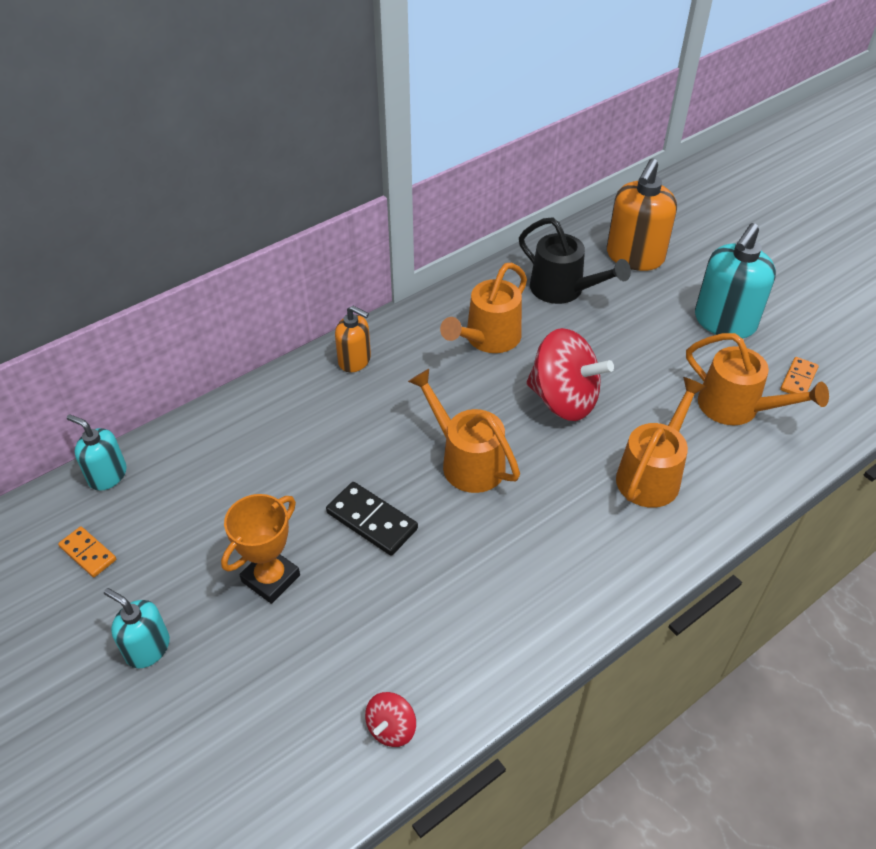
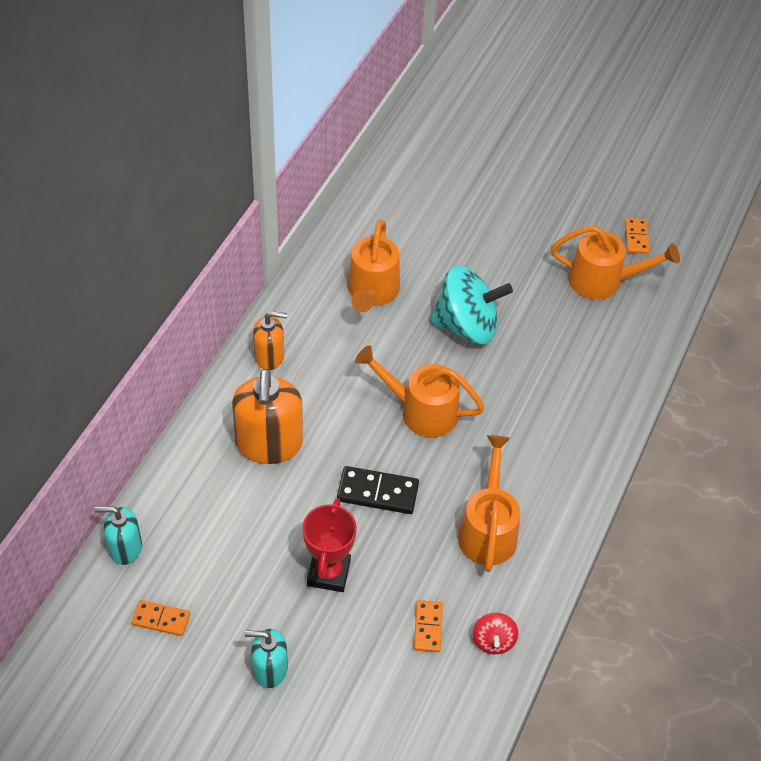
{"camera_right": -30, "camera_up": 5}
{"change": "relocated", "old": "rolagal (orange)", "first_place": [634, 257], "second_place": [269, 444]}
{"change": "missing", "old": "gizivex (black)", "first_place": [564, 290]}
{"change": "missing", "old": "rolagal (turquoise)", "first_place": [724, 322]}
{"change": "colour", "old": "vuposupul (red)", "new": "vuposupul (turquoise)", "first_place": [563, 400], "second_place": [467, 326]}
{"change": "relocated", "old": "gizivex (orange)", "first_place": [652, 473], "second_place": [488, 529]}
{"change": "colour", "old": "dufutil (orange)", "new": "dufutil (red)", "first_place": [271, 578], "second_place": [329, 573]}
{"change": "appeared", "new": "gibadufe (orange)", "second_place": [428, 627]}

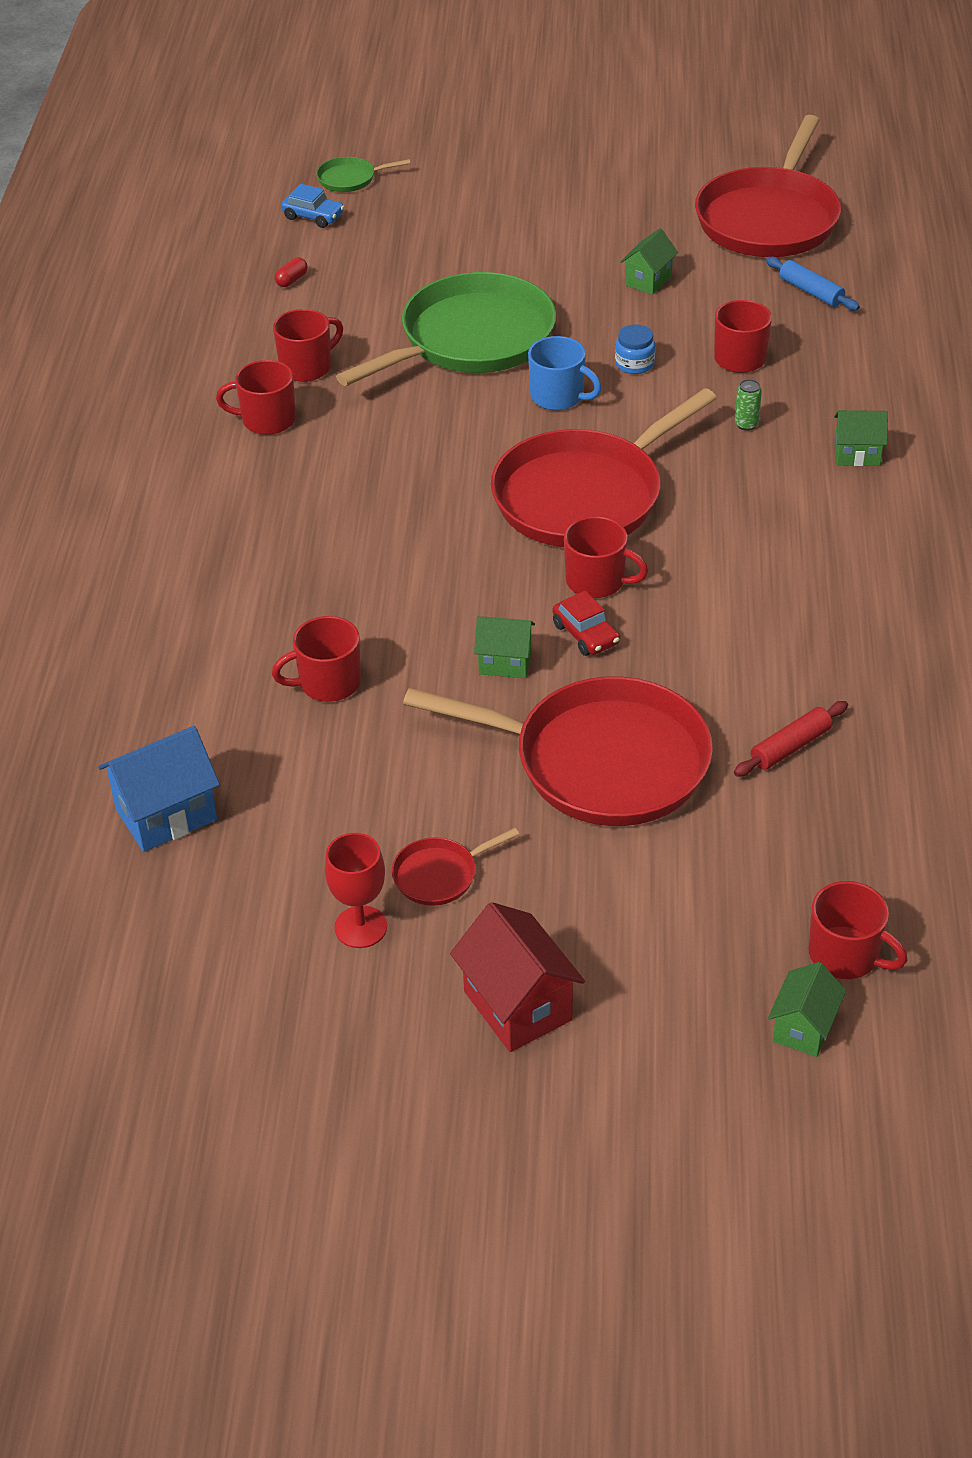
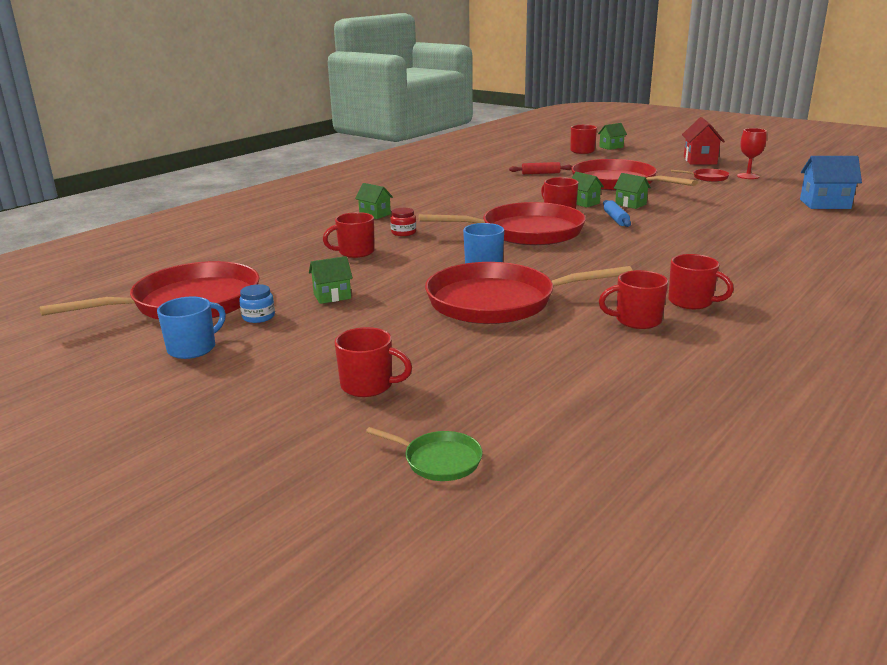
{"camera_right": -145, "camera_up": -20}
{"change": "missing", "old": "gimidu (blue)", "first_place": [313, 216]}
{"change": "missing", "old": "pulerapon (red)", "first_place": [292, 280]}
{"change": "relocated", "old": "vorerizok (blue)", "first_place": [811, 291], "second_place": [615, 219]}
{"change": "colour", "old": "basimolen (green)", "new": "basimolen (red)", "first_place": [471, 339], "second_place": [497, 302]}
{"change": "relocated", "old": "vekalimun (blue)", "first_place": [634, 364], "second_place": [258, 317]}
{"change": "exchanged", "old": "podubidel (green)", "new": "vekalimun (red)", "first_place": [746, 424], "second_place": [403, 232]}
{"change": "exchanged", "old": "gimidu (red)", "new": "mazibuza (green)", "first_place": [586, 634], "second_place": [584, 203]}
{"change": "relocated", "old": "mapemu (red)", "first_place": [328, 683], "second_place": [368, 385]}
{"change": "appeared", "new": "mapemu (blue)", "second_place": [193, 348]}

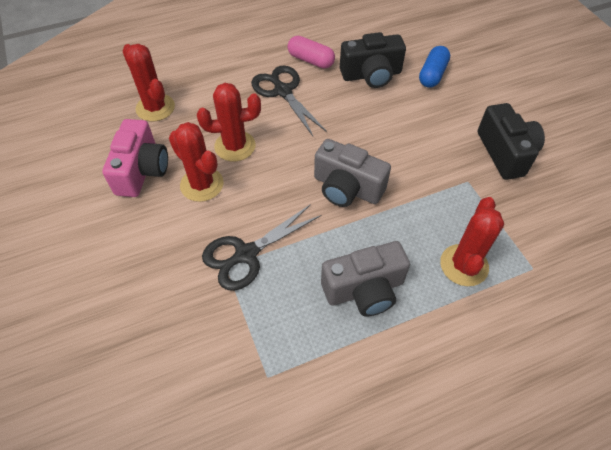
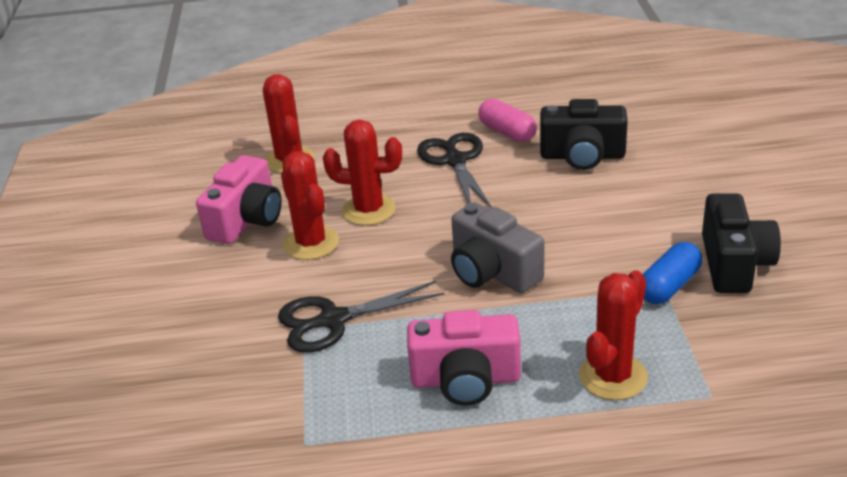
{"camera_right": 20, "camera_up": -20}
{"change": "relocated", "old": "pulerapon (blue)", "first_place": [432, 75], "second_place": [669, 286]}
{"change": "colour", "old": "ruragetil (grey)", "new": "ruragetil (pink)", "first_place": [364, 289], "second_place": [465, 380]}

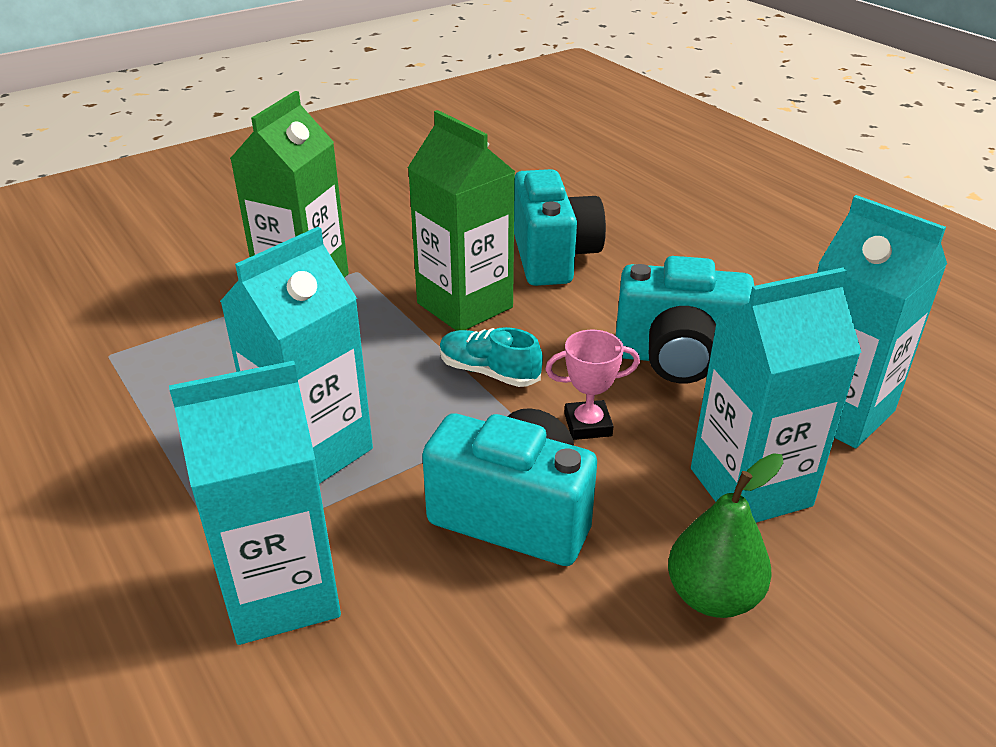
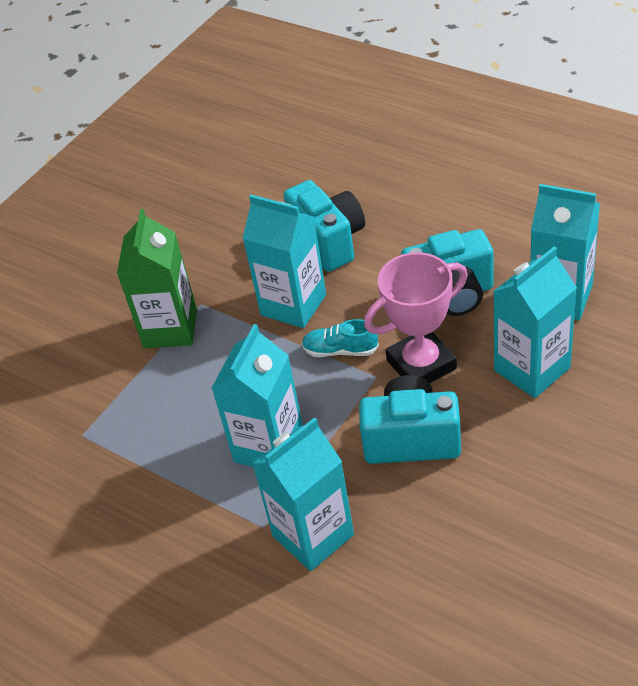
{"camera_right": -15, "camera_up": 10}
{"change": "colour", "old": "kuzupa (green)", "new": "kuzupa (turquoise)", "first_place": [464, 305], "second_place": [293, 305]}
{"change": "size", "old": "dufutil (pink)", "first_place": [588, 425], "second_place": [421, 364], "factor": 1.94}
{"change": "missing", "old": "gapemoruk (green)", "first_place": [713, 596]}

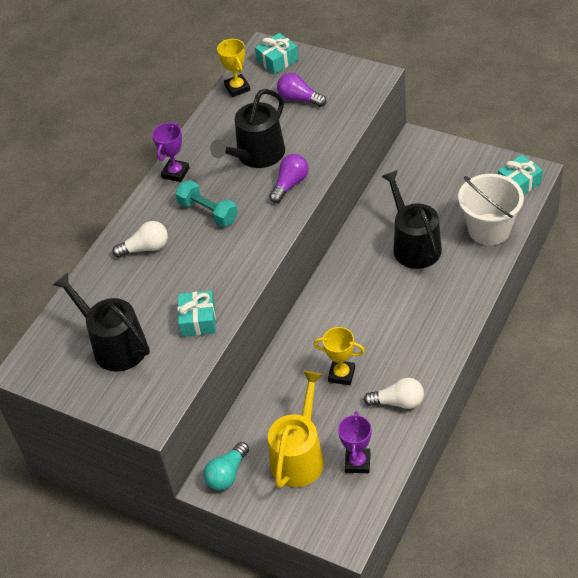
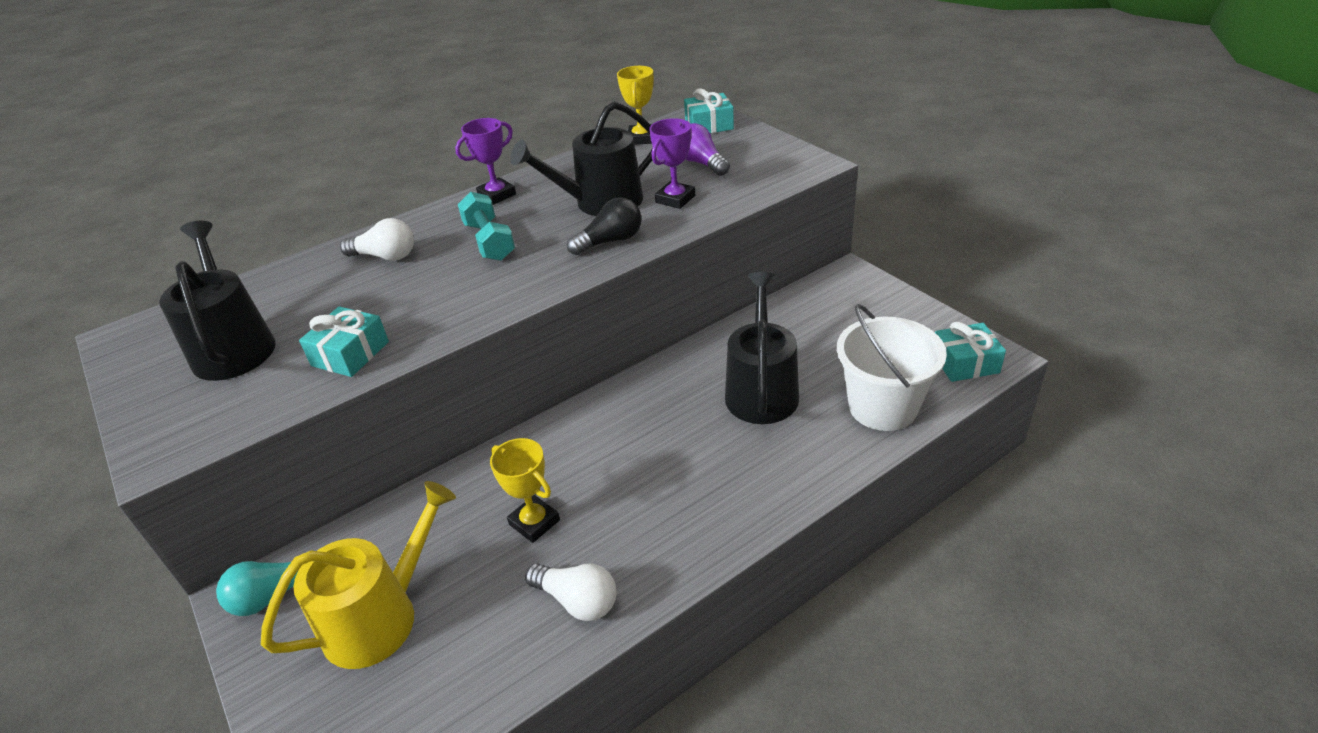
{"camera_right": 25, "camera_up": -10}
{"change": "colour", "old": "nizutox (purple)", "new": "nizutox (black)", "first_place": [290, 184], "second_place": [610, 241]}
{"change": "relocated", "old": "dufutil (purple)", "first_place": [357, 462], "second_place": [675, 199]}

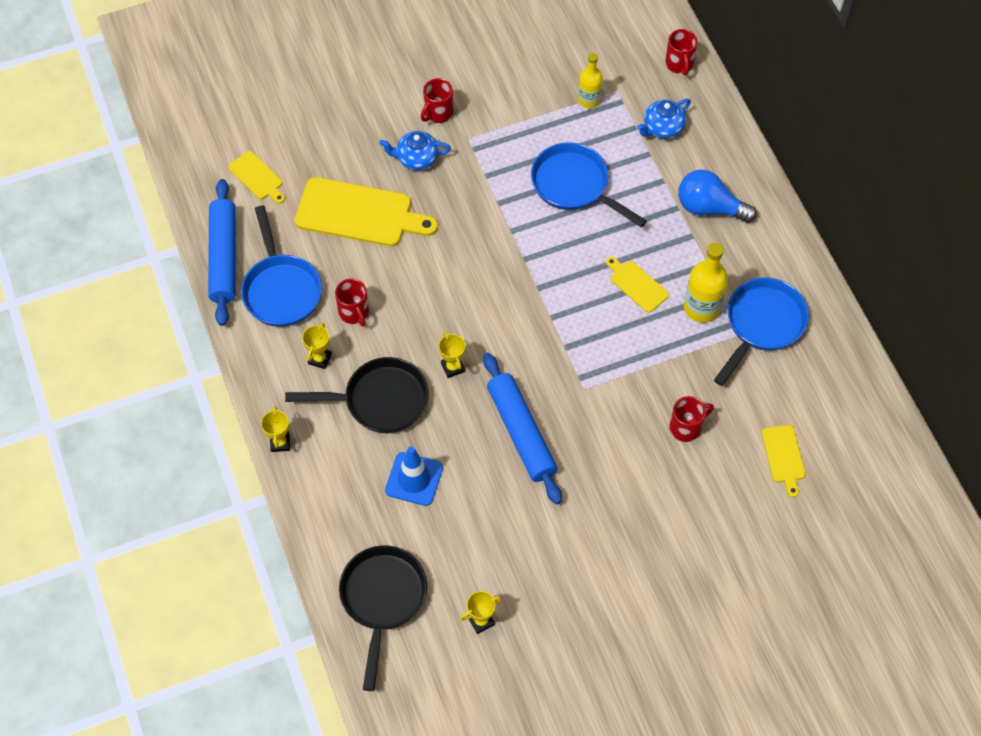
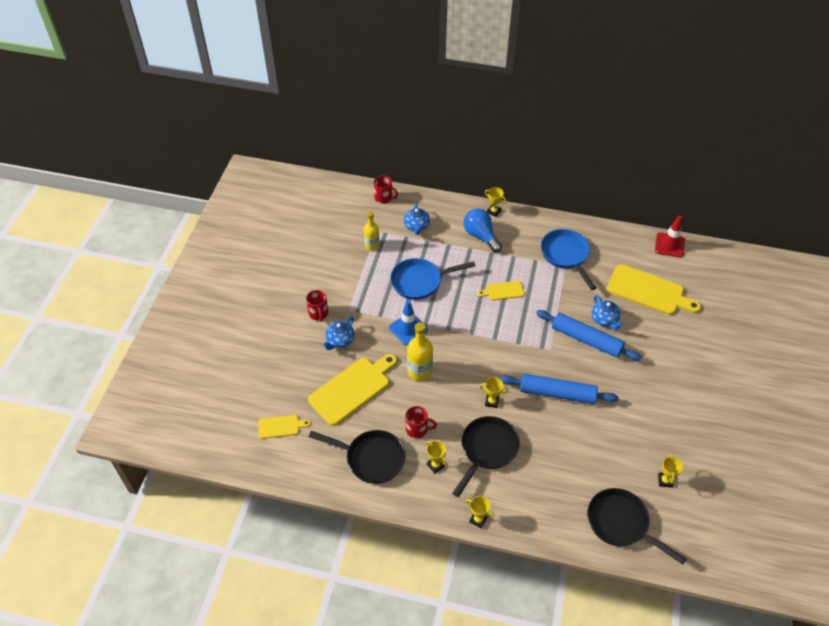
{"camera_right": -55, "camera_up": -10}
{"change": "spun", "old": "nizutox (blue)", "first_place": [709, 208], "second_place": [481, 236], "degrees": 90}
{"change": "relocated", "old": "vorerizok (blue)", "first_place": [224, 257], "second_place": [586, 340]}
{"change": "colour", "old": "basimolen (blue)", "new": "basimolen (black)", "first_place": [281, 289], "second_place": [371, 458]}
{"change": "relocated", "old": "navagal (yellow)", "first_place": [701, 308], "second_place": [419, 371]}
{"change": "exchanged", "old": "mapemu (red)", "new": "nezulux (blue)", "first_place": [686, 427], "second_place": [604, 320]}
{"change": "size", "old": "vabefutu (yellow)", "first_place": [784, 456], "second_place": [648, 291], "factor": 1.97}
{"change": "relocated", "old": "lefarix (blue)", "first_place": [414, 479], "second_place": [408, 329]}
{"change": "appeared", "new": "dufutil (yellow)", "second_place": [493, 211]}
{"change": "appeared", "new": "lefarix (red)", "second_place": [669, 245]}

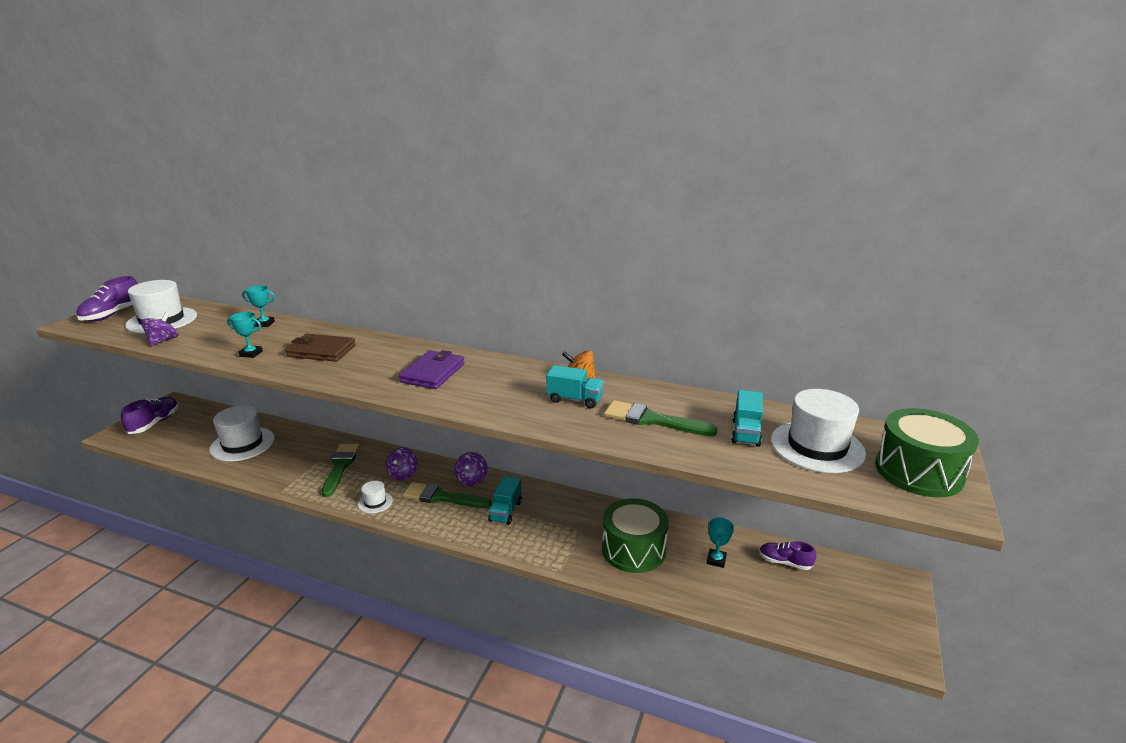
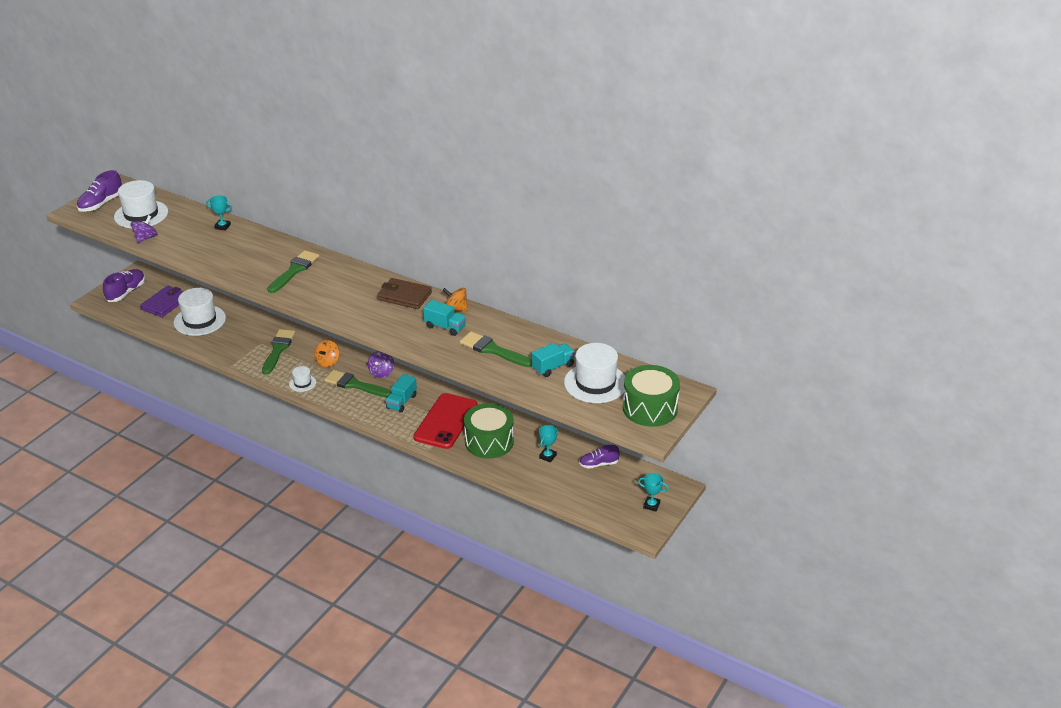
{"camera_right": 10, "camera_up": 10}
{"change": "relocated", "old": "dufutil (turquoise)", "first_place": [251, 354], "second_place": [651, 505]}
{"change": "relocated", "old": "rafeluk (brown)", "first_place": [321, 351], "second_place": [404, 296]}
{"change": "relocated", "old": "rafeluk (purple)", "first_place": [433, 373], "second_place": [165, 303]}
{"change": "spun", "old": "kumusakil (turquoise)", "first_place": [745, 433], "second_place": [553, 367], "degrees": -150}
{"change": "colour", "old": "vuposupul (purple)", "new": "vuposupul (orange)", "first_place": [403, 474], "second_place": [327, 362]}
{"change": "spun", "old": "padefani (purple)", "first_place": [785, 562], "second_place": [599, 464], "degrees": -45}
{"change": "appeared", "new": "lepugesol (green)", "second_place": [294, 271]}
{"change": "appeared", "new": "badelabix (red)", "second_place": [445, 421]}

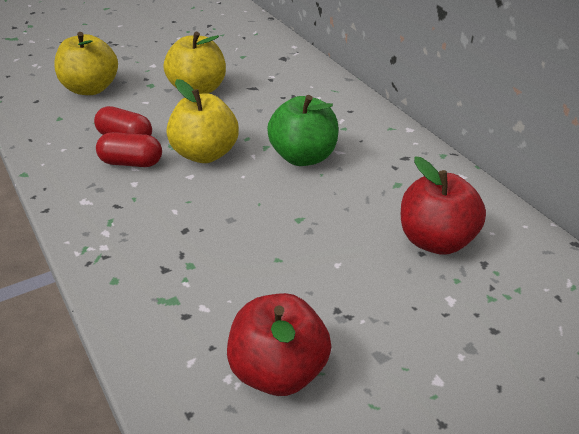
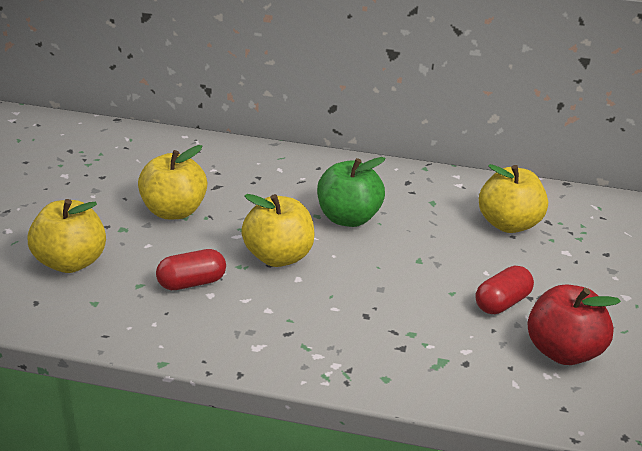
{"camera_right": -50, "camera_up": -5}
{"change": "relocated", "old": "pulerapon (red)", "first_place": [131, 163], "second_place": [502, 302]}
{"change": "colour", "old": "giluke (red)", "new": "giluke (yellow)", "first_place": [436, 241], "second_place": [508, 224]}

